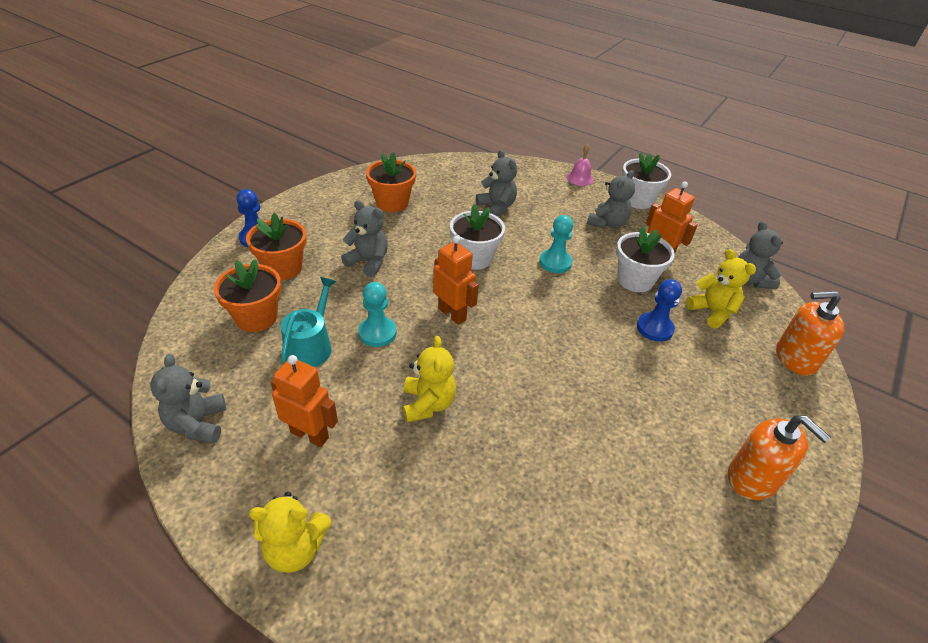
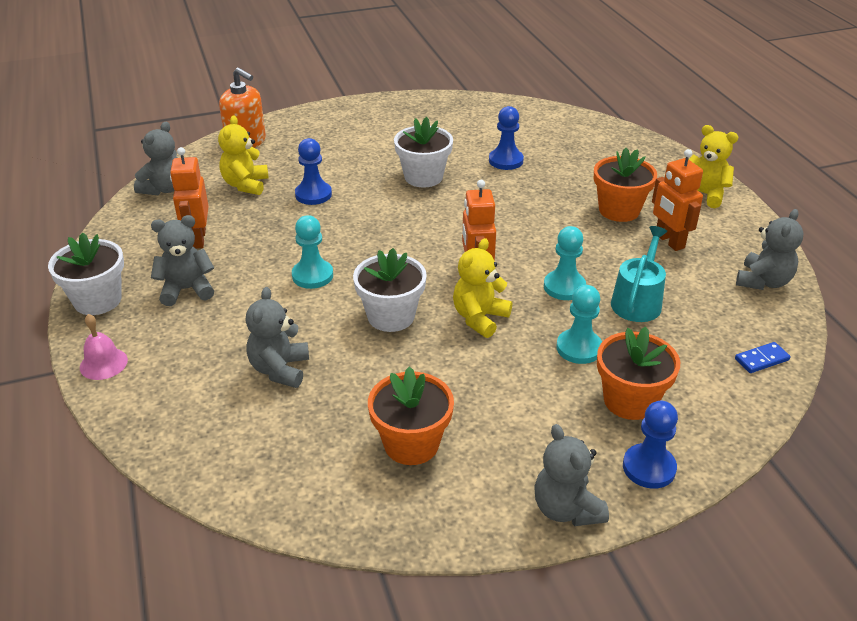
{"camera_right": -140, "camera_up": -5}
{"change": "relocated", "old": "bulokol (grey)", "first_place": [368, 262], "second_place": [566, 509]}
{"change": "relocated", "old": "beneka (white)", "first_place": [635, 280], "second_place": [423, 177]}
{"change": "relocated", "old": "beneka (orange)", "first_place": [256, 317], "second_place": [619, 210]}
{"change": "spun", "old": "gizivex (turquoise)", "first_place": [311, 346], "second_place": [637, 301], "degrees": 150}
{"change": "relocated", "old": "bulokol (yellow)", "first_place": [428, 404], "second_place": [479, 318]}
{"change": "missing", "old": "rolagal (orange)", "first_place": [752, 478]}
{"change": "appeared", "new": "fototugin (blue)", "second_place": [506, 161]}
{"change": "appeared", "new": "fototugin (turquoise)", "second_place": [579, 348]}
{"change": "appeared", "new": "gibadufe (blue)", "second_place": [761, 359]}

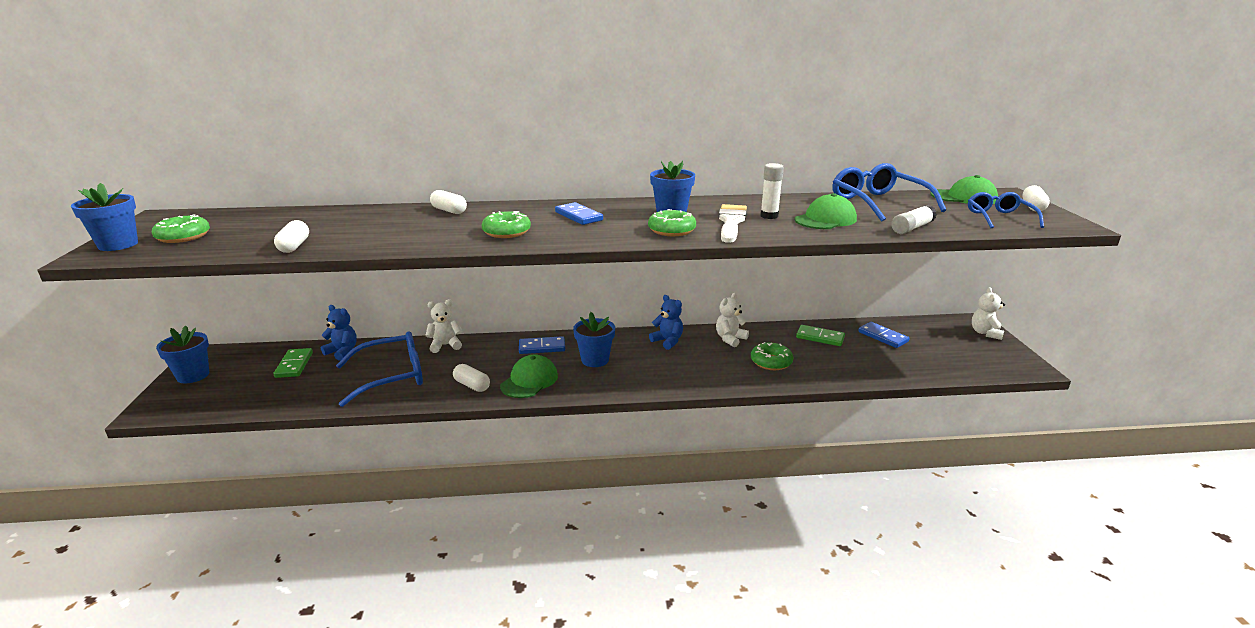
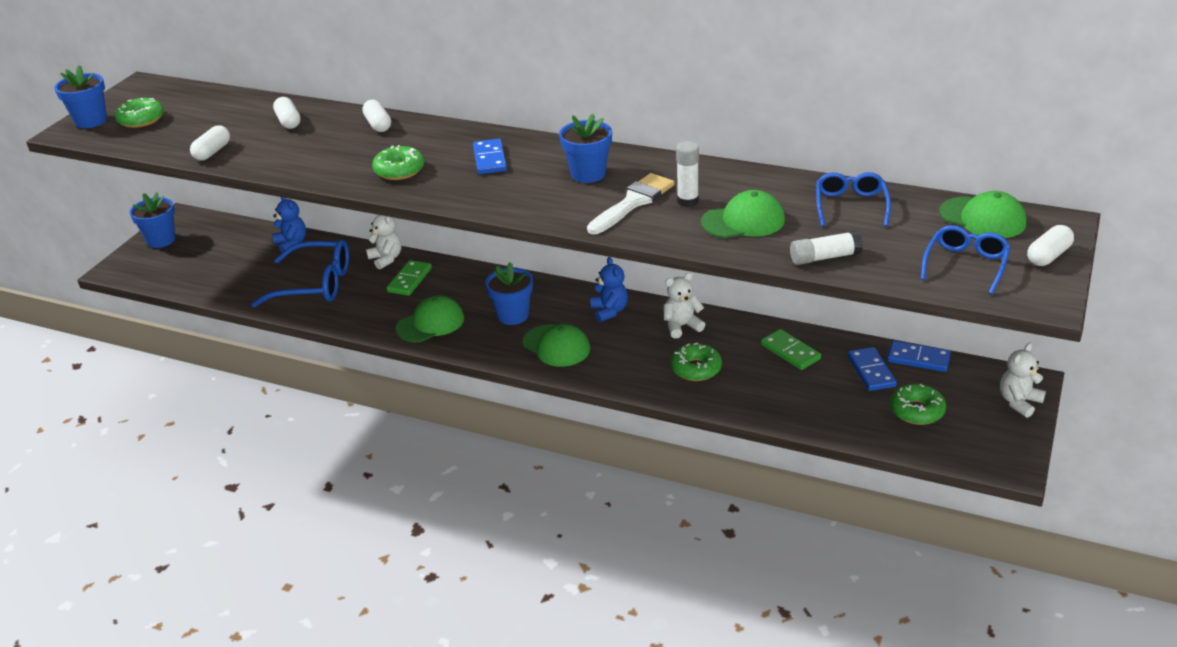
{"camera_right": 30, "camera_up": 10}
{"change": "size", "old": "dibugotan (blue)", "first_place": [878, 203], "second_place": [850, 206], "factor": 0.63}
{"change": "relocated", "old": "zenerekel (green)", "first_place": [671, 230], "second_place": [917, 411]}
{"change": "spun", "old": "bulokol (white)", "first_place": [445, 345], "second_place": [386, 259], "degrees": 45}
{"change": "relocated", "old": "gibadufe (blue)", "first_place": [542, 347], "second_place": [918, 359]}
{"change": "relocated", "old": "gibadufe (green)", "first_place": [294, 365], "second_place": [410, 280]}
{"change": "relocated", "old": "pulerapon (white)", "first_place": [472, 385], "second_place": [288, 121]}
{"change": "appeared", "new": "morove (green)", "second_place": [556, 346]}

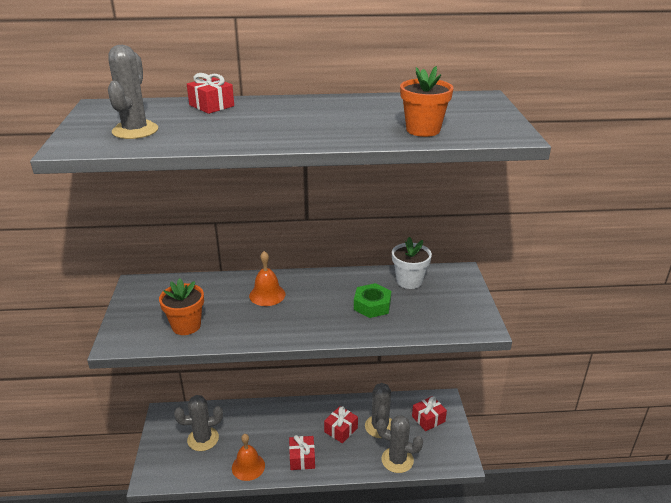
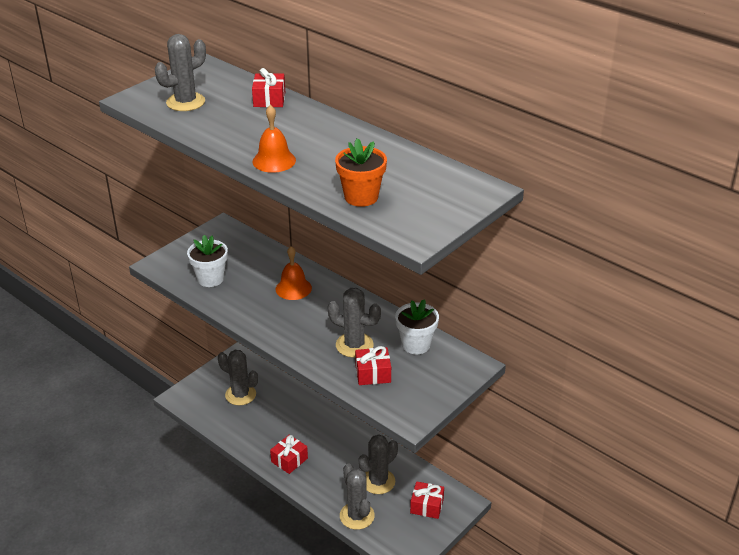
{"camera_right": 45, "camera_up": 5}
{"change": "colour", "old": "beneka (orange)", "new": "beneka (white)", "first_place": [186, 326], "second_place": [210, 279]}
{"change": "exchanged", "old": "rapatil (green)", "new": "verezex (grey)", "first_place": [372, 305], "second_place": [354, 345]}
{"change": "relocated", "old": "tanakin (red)", "first_place": [341, 430], "second_place": [373, 374]}
{"change": "relocated", "old": "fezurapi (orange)", "first_place": [248, 466], "second_place": [274, 161]}

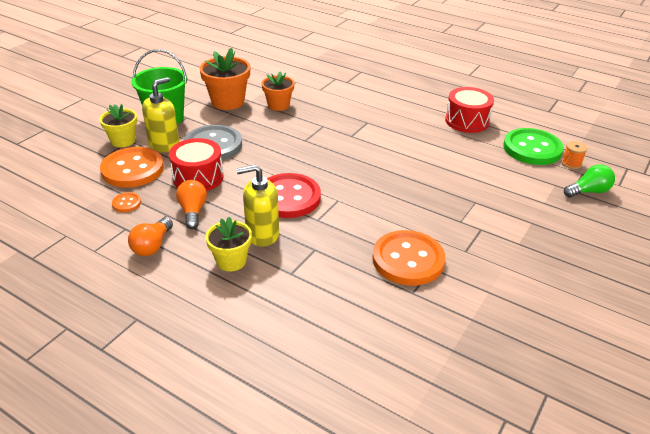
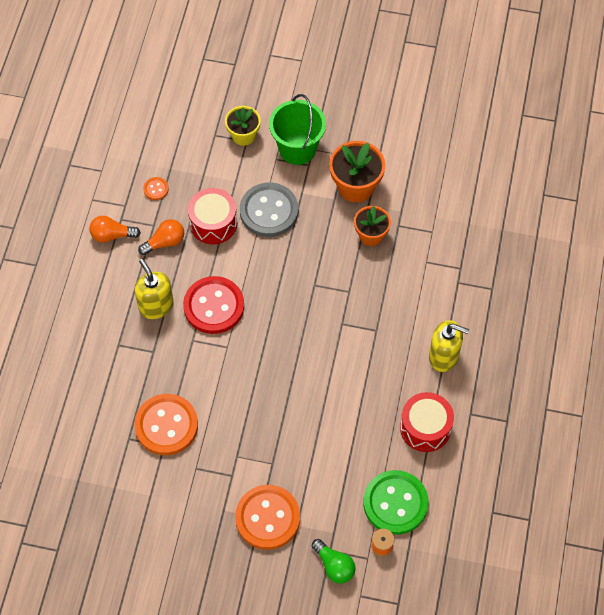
{"camera_right": 70, "camera_up": 25}
{"change": "relocated", "old": "rolagal (yellow)", "first_place": [164, 145], "second_place": [443, 356]}
{"change": "relocated", "old": "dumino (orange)", "first_place": [132, 169], "second_place": [267, 518]}
{"change": "missing", "old": "beneka (yellow)", "first_place": [231, 261]}

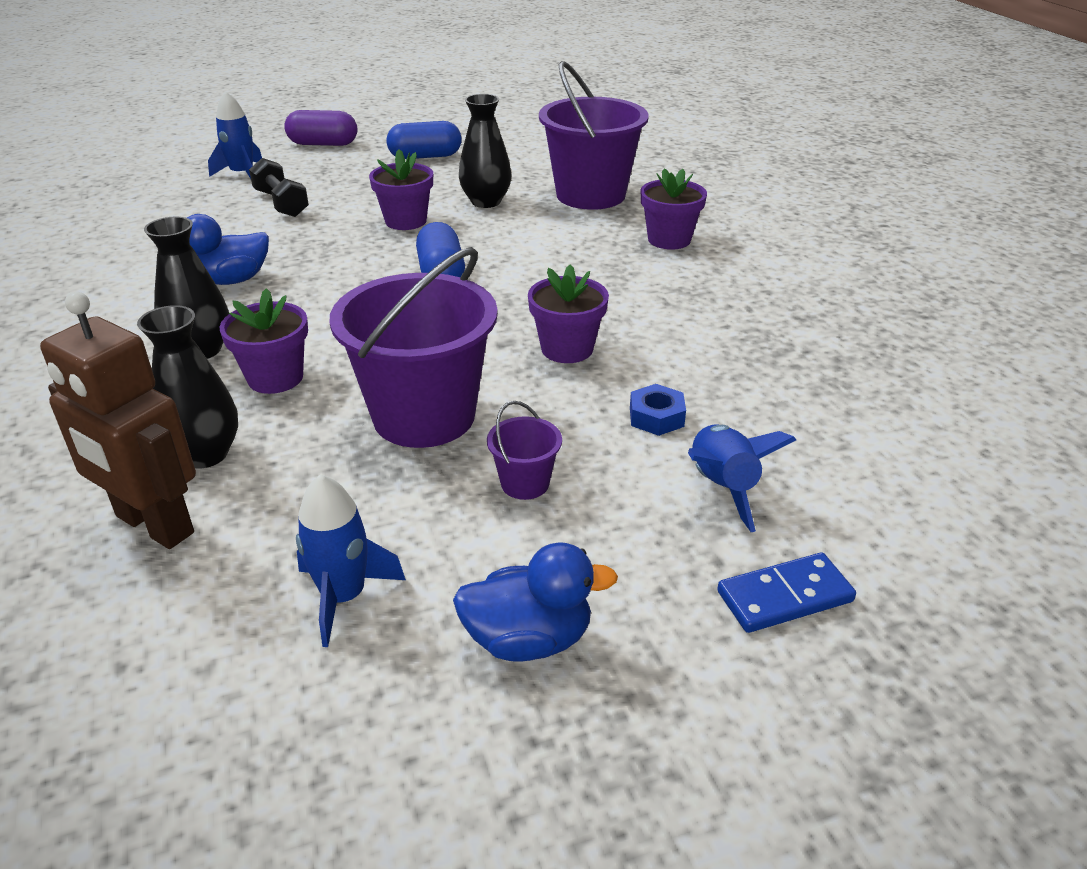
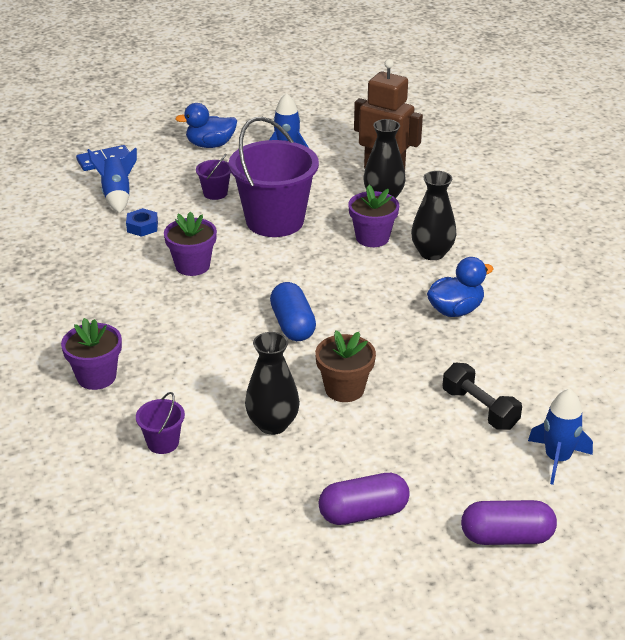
{"camera_right": 175, "camera_up": 0}
{"change": "size", "old": "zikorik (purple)", "first_place": [590, 195], "second_place": [163, 442], "factor": 0.43}
{"change": "colour", "old": "pulerapon (blue)", "new": "pulerapon (purple)", "first_place": [425, 156], "second_place": [363, 513]}
{"change": "colour", "old": "beneka (purple)", "new": "beneka (brown)", "first_place": [405, 221], "second_place": [344, 389]}

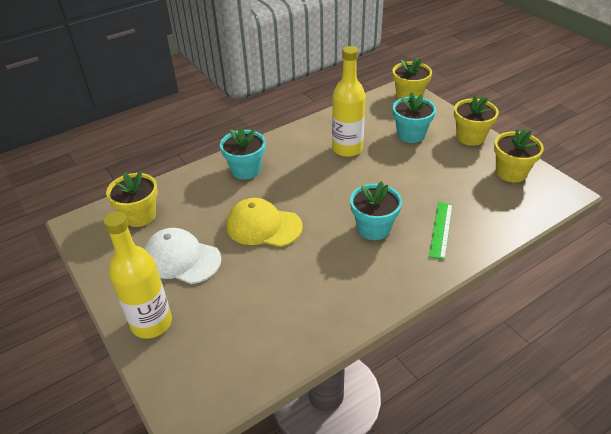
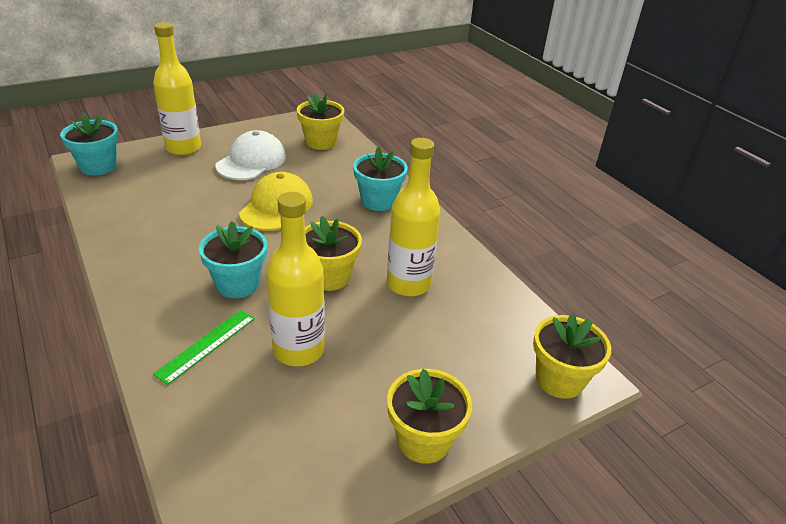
{"camera_right": 90, "camera_up": -5}
{"change": "relocated", "old": "beneka (turquoise)", "first_place": [411, 134], "second_place": [98, 166]}
{"change": "relocated", "old": "beneka (yellow)", "first_place": [511, 172], "second_place": [329, 277]}
{"change": "spun", "old": "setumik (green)", "first_place": [441, 229], "second_place": [206, 345], "degrees": -75}
{"change": "appeared", "new": "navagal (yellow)", "second_place": [298, 350]}

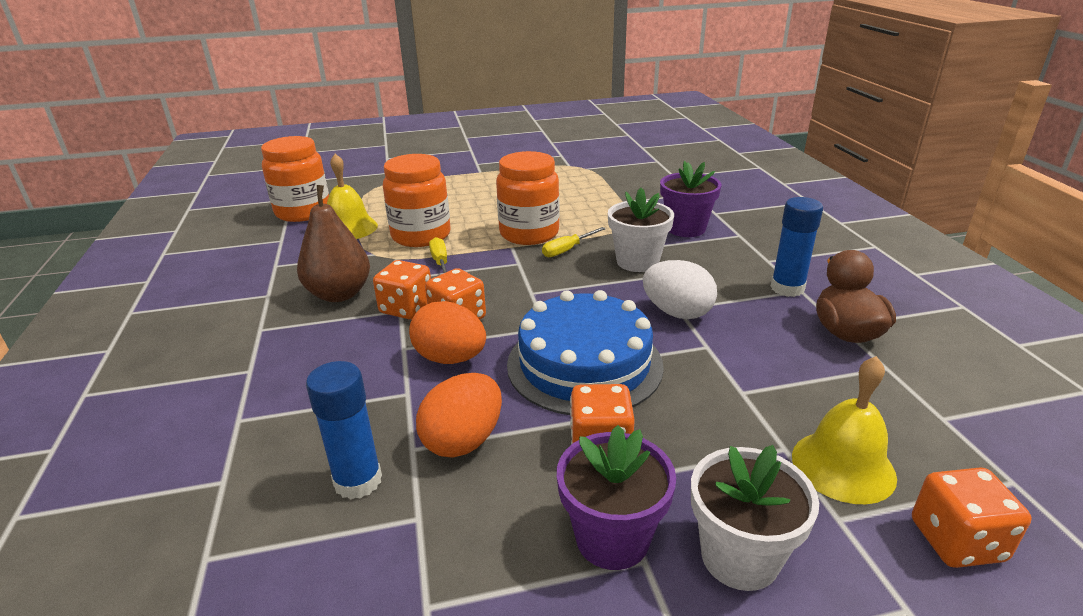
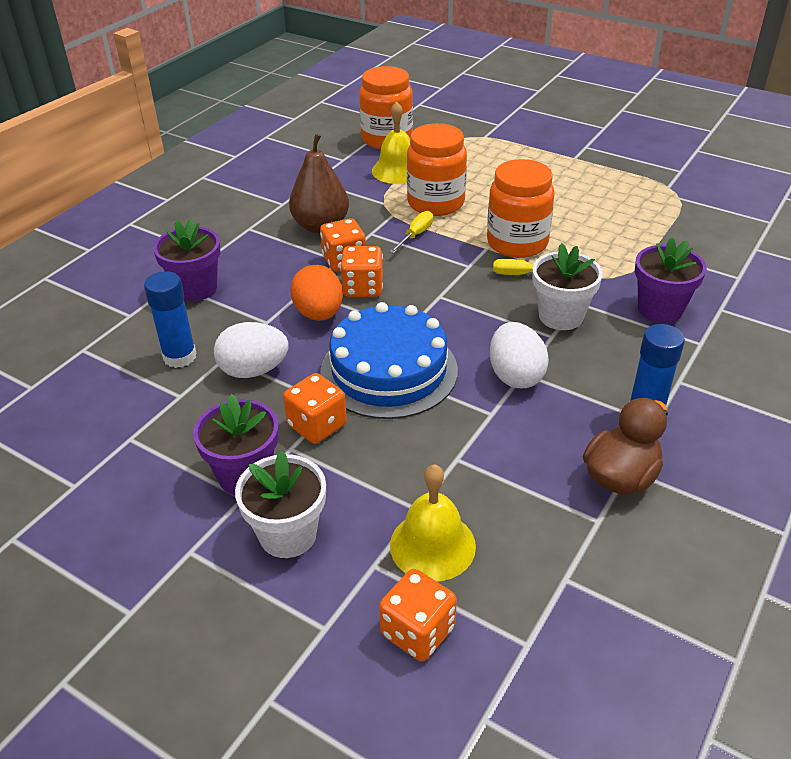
{"camera_right": 45, "camera_up": 10}
{"change": "colour", "old": "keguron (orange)", "new": "keguron (white)", "first_place": [463, 441], "second_place": [253, 370]}
{"change": "appeared", "new": "beneka (purple)", "second_place": [195, 288]}

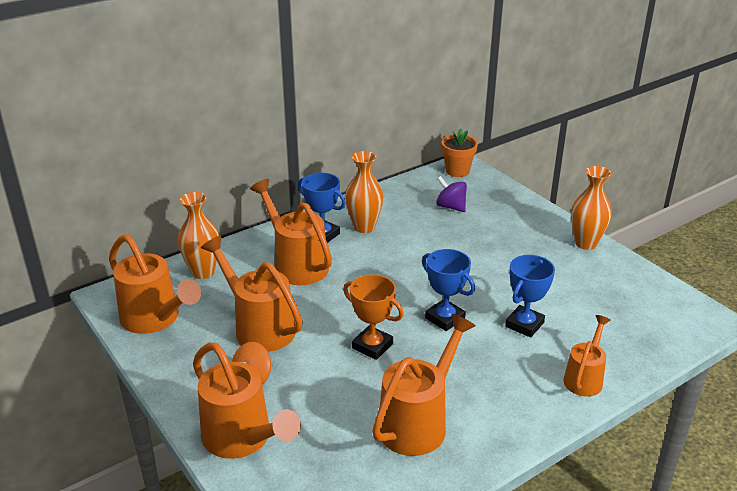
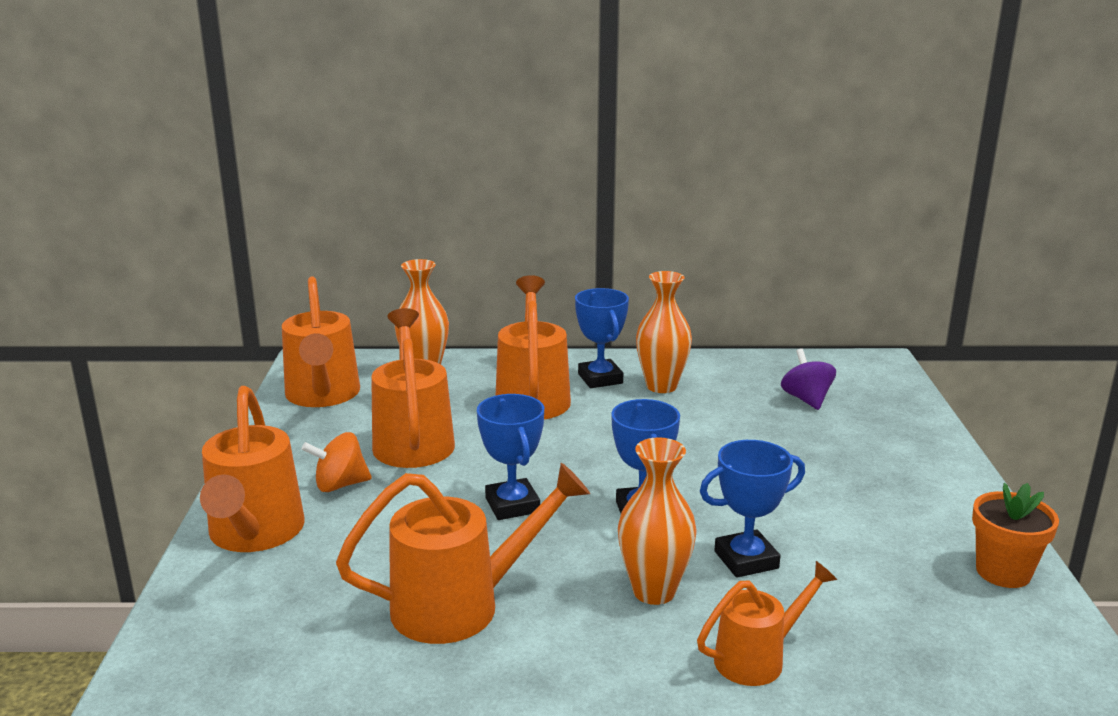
{"camera_right": 35, "camera_up": -10}
{"change": "relocated", "old": "beneka (orange)", "first_place": [457, 171], "second_place": [1003, 572]}
{"change": "relocated", "old": "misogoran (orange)", "first_place": [585, 243], "second_place": [654, 591]}
{"change": "colour", "old": "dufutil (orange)", "new": "dufutil (blue)", "first_place": [372, 346], "second_place": [512, 505]}

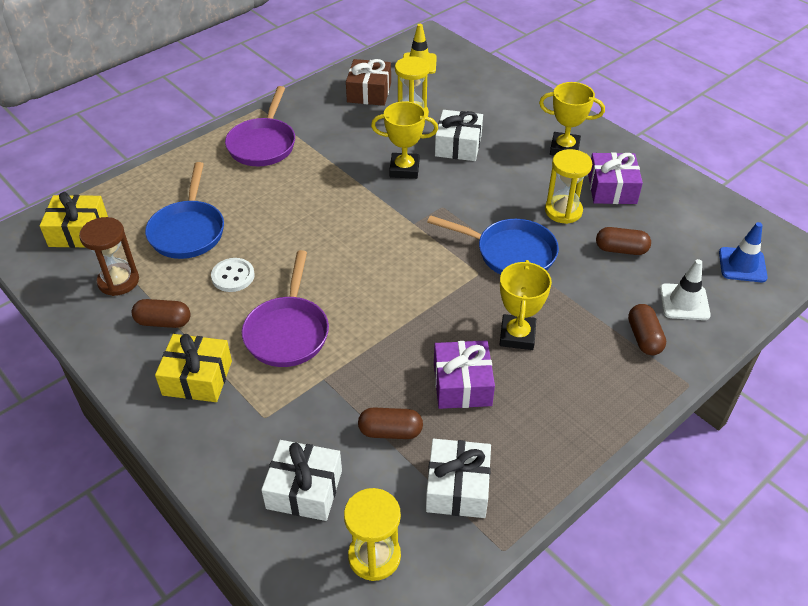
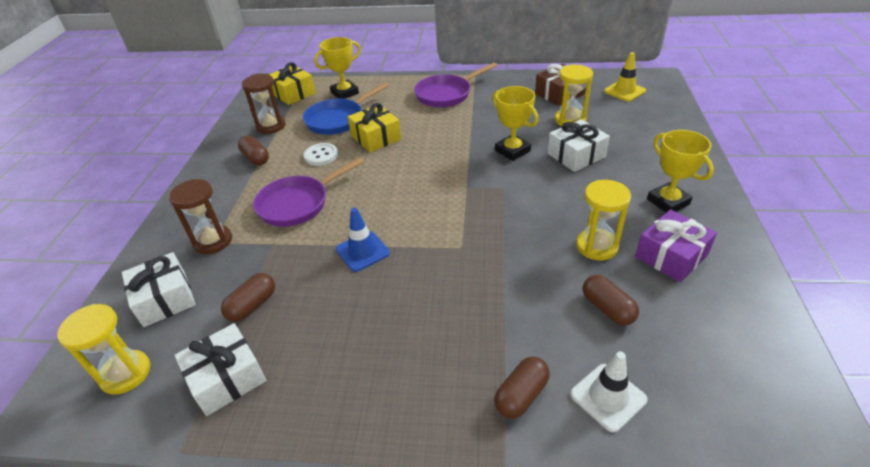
{"camera_right": 50, "camera_up": -5}
{"change": "missing", "old": "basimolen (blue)", "first_place": [510, 253]}
{"change": "relocated", "old": "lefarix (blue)", "first_place": [742, 265], "second_place": [362, 251]}
{"change": "relocated", "old": "dufutil (yellow)", "first_place": [517, 335], "second_place": [345, 93]}
{"change": "relocated", "old": "tanakin (yellow)", "first_place": [197, 378], "second_place": [376, 138]}
{"change": "missing", "old": "tanakin (purple)", "first_place": [462, 384]}
{"change": "spun", "old": "pulerapon (brown)", "first_place": [390, 431], "second_place": [252, 305], "degrees": 75}
{"change": "appeared", "new": "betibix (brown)", "second_place": [213, 241]}

